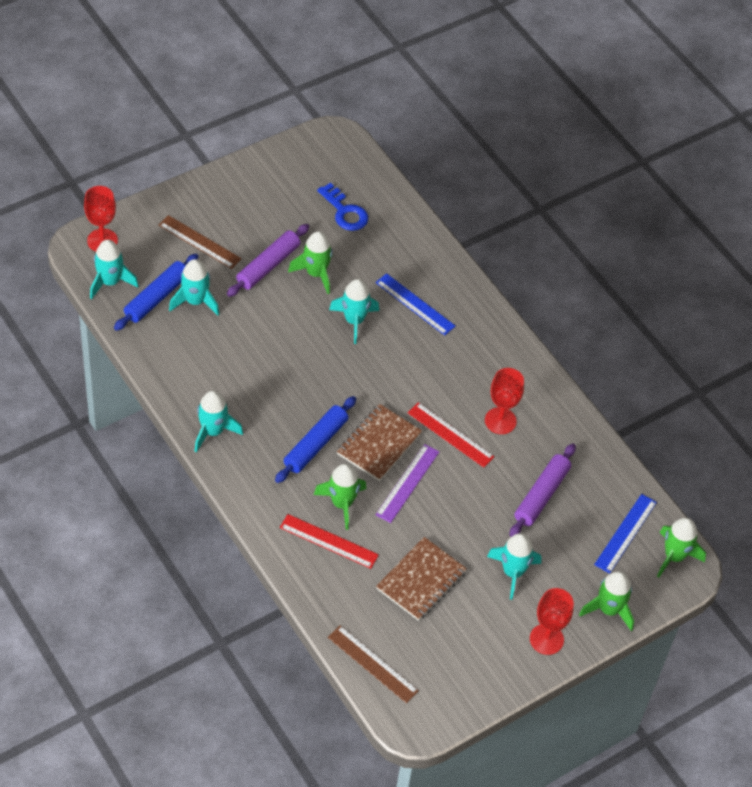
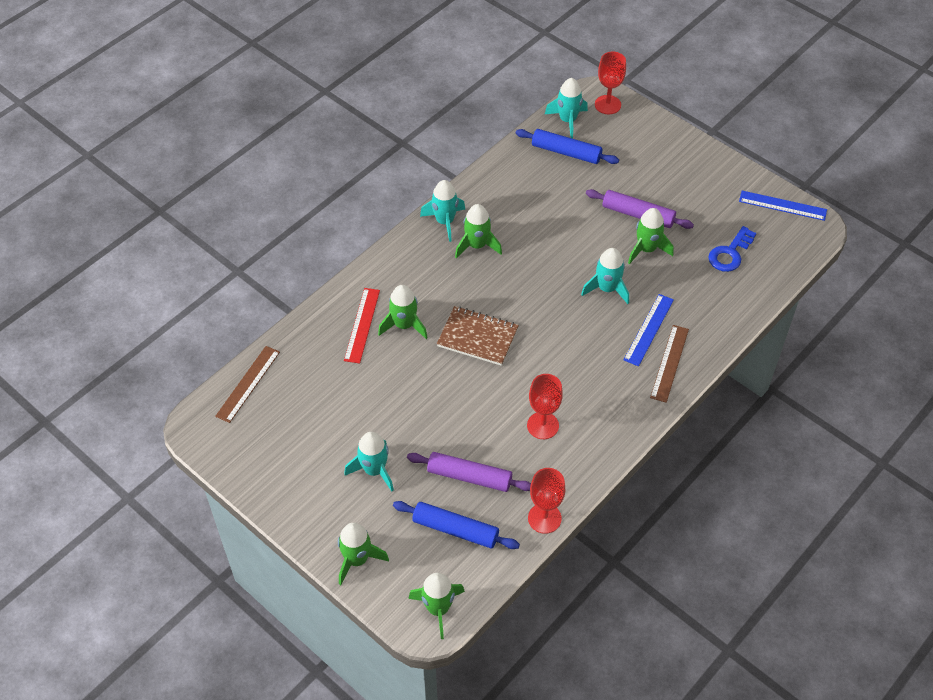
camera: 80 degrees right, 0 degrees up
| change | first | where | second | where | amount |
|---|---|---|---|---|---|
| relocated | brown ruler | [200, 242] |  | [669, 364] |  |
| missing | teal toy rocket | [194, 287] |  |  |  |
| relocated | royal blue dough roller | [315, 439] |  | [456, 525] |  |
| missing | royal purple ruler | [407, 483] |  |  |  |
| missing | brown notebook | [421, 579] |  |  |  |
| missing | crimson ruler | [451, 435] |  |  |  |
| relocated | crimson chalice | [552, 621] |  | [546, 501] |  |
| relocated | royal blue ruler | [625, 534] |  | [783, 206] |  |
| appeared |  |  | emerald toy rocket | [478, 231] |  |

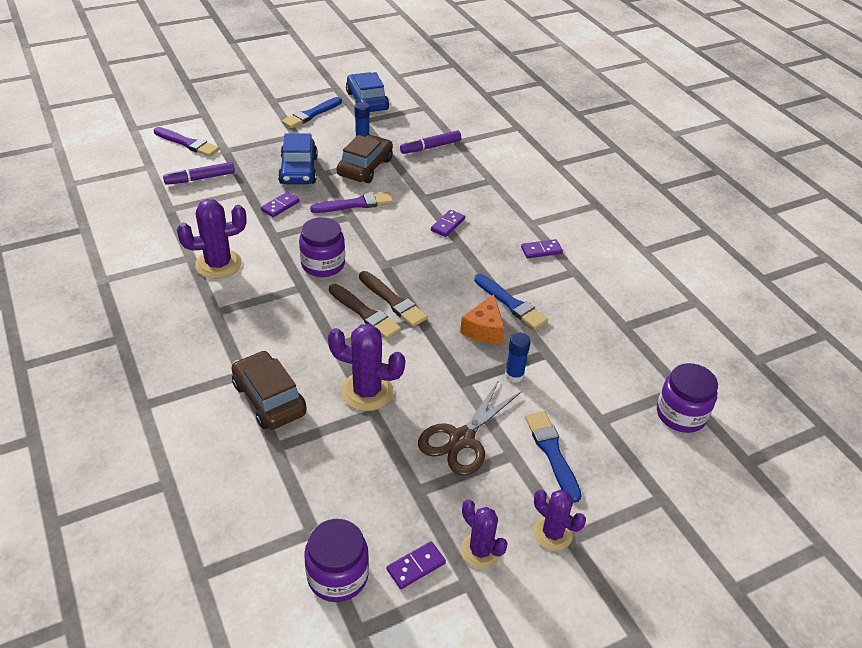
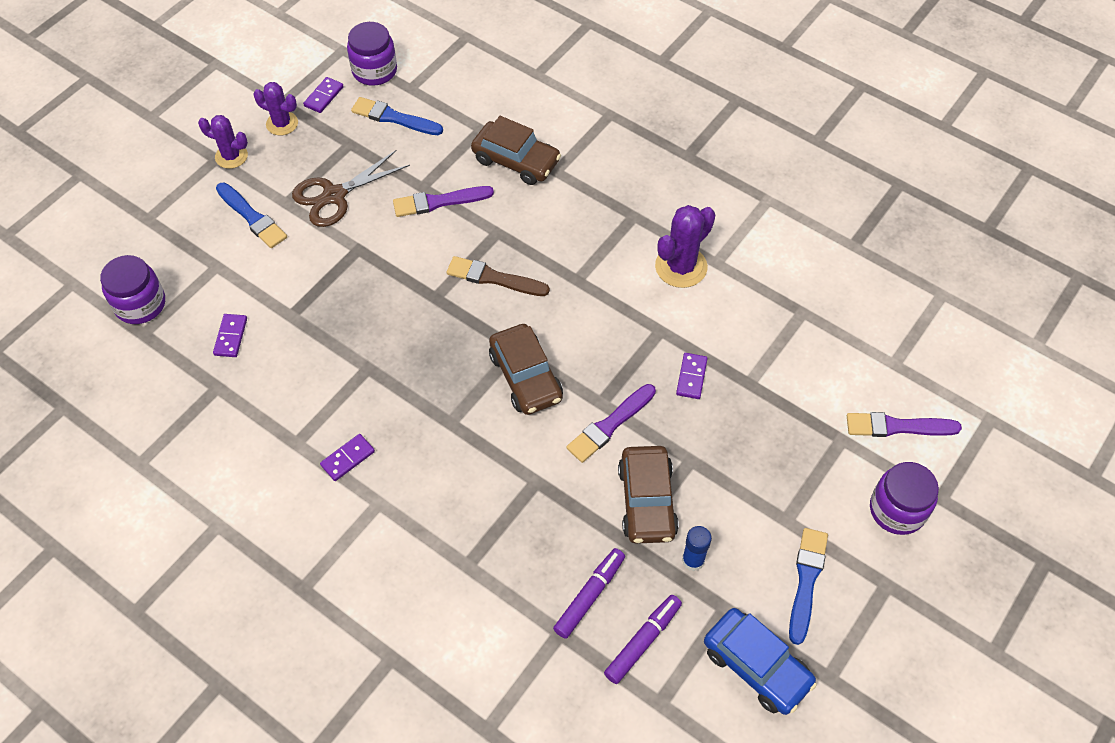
camera: 155 degrees right, 15 degrees up
| change | first | where | second | where | amount |
|---|---|---|---|---|---|
| relocated | royal purple felt pen | [199, 173] |  | [643, 639] |  |
| missing | royal blue toy car | [298, 158] |  |  |  |
| relocated | royal purple jam jar | [322, 247] |  | [904, 498] |  |
| exchanged | royal purple saguaro cactus | [366, 367] | royal purple brush | [443, 201] |  |
| missing | brown brush | [393, 299] |  |  |  |
| spun | brown pair of scissors | [469, 428] |  | [351, 188] | 135 degrees counterclockwise |
| relocated | royal purple domino | [448, 223] |  | [230, 335] |  |
| missing | bright orange cheese | [482, 318] |  |  |  |
| relocated | royal blue brush | [511, 301] |  | [397, 116] |  |
| missing | royal blue glue | [518, 358] |  |  |  |
| appeared |  |  | brown toy car | [526, 369] |  |

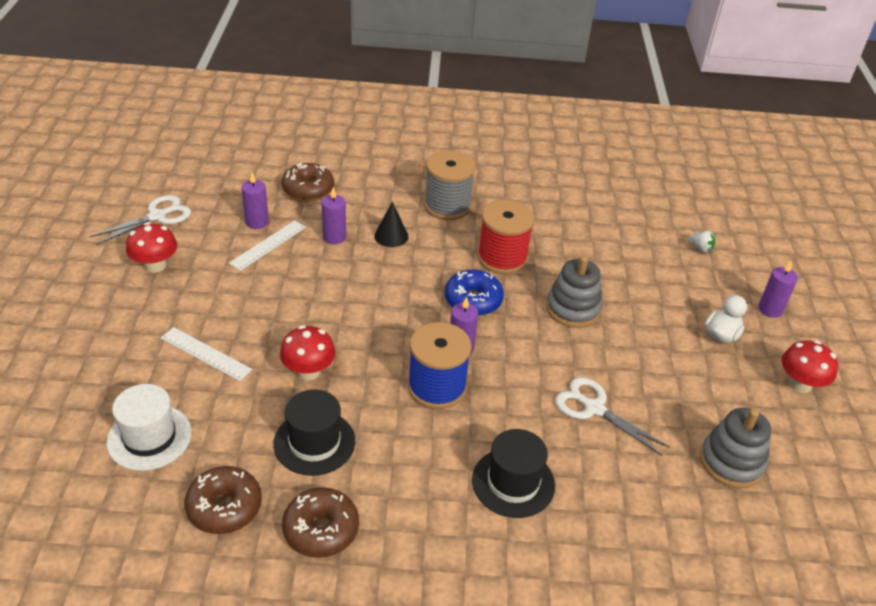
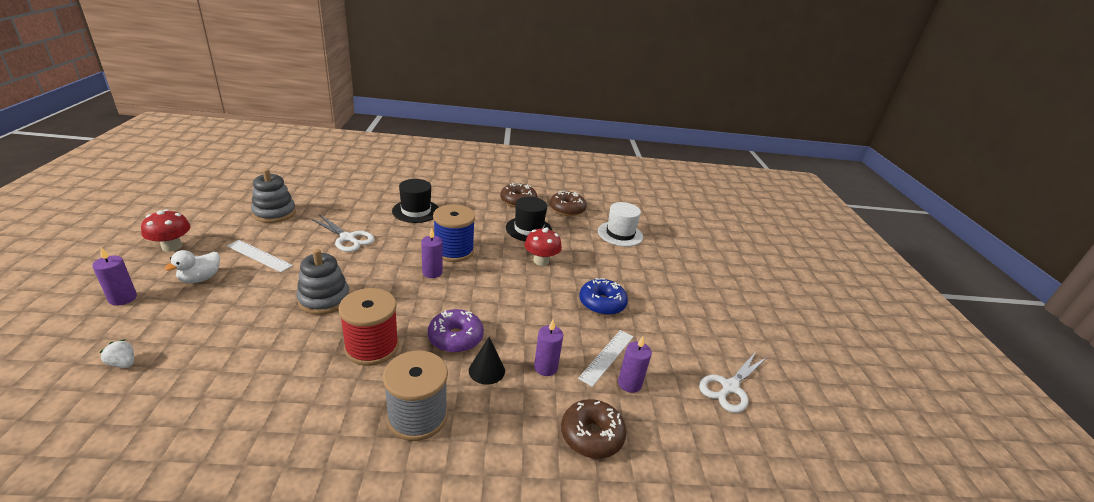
camera: 175 degrees right, 10 degrees down
| change | first | where | second | where | amount |
|---|---|---|---|---|---|
| missing | crimson toadstool | [151, 247] |  |  |  |
| relocated | pure white ruler | [206, 354] |  | [260, 256] |  |
| relocated | royal blue glazed donut | [474, 293] |  | [603, 297] |  |
| appeared |  |  | royal purple glazed donut | [456, 331] |  |

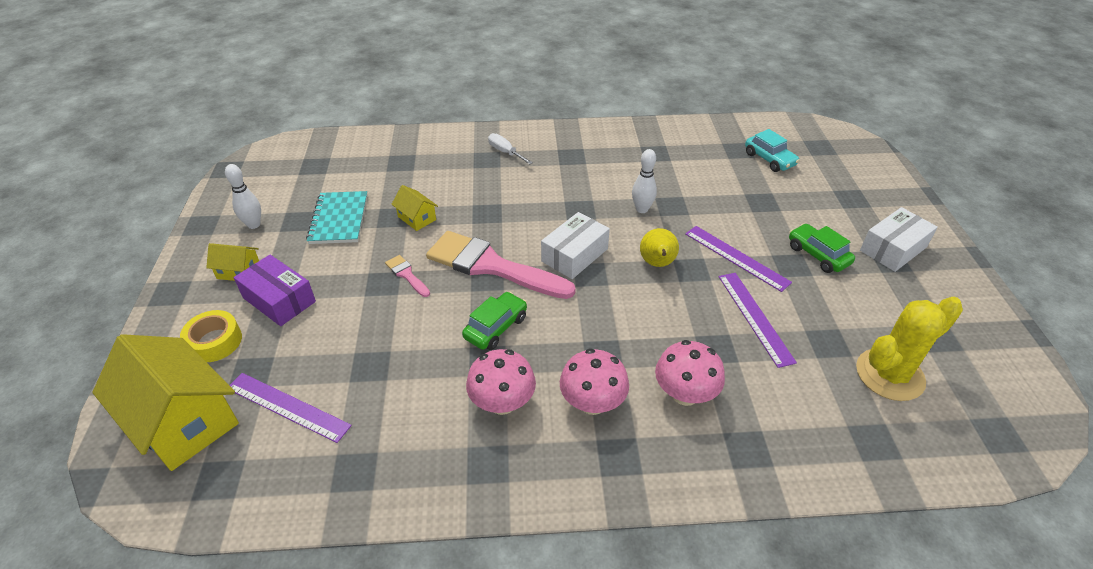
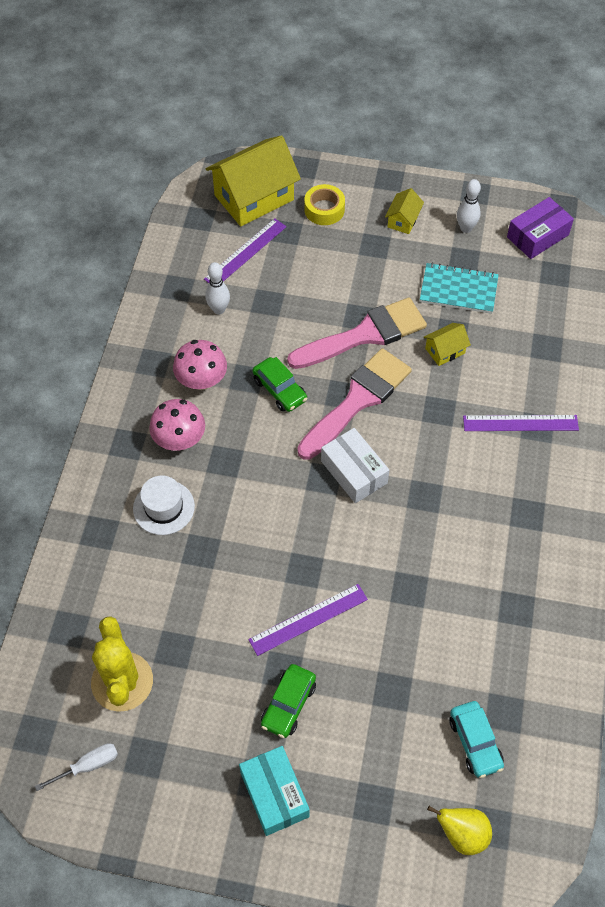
camera: 105 degrees right, 15 degrees up
| change | first | where | second | where | amount |
|---|---|---|---|---|---|
| relocated | royal purple package | [275, 290] |  | [540, 228] |  |
| size | pink brush | [407, 276] |  | [357, 333] | x2.37 |
| relocated | pure white hand screwdriver | [510, 148] |  | [76, 767] |  |
| relocated | pure white skittle | [644, 181] |  | [217, 288] |  |
| relocated | yellow pear fruit | [659, 247] |  | [459, 830] |  |
| exchanged | pink toadstool | [690, 373] | pure white hat | [164, 505] |  |
| relocated | royal purple ruler | [758, 320] |  | [521, 423] |  |
| spun | teal toy car | [772, 150] |  | [476, 739] | 90 degrees counterclockwise |
| spun | emerald toy car | [822, 248] |  | [288, 701] | 135 degrees clockwise |
| colour | pure white package | [899, 239] | teal package | [274, 791] |  |

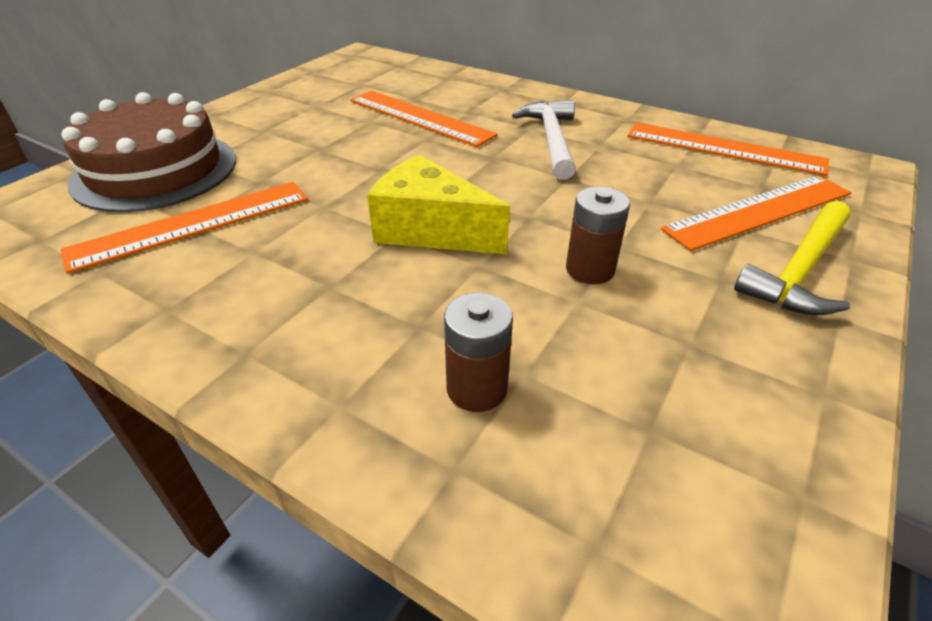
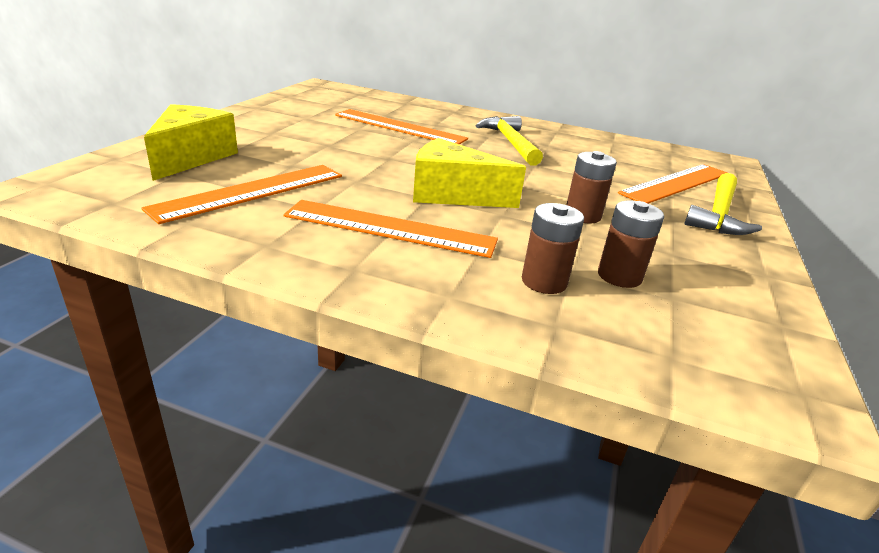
camera: 15 degrees left, 10 degrees down
| change | first | where | second | where | amount |
|---|---|---|---|---|---|
| exchanged | brown cake | [149, 152] | yellow cheese | [191, 142] |  |
| colour | pure white carpenter's hammer | [544, 140] | yellow carpenter's hammer | [509, 141] |  |
| relocated | bright orange ruler | [728, 149] |  | [391, 229] |  |
| appeared |  |  | brown power cell | [631, 244] |  |

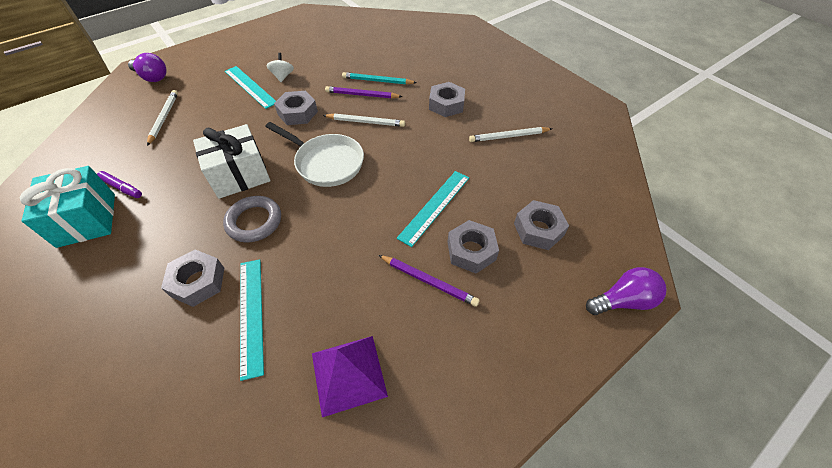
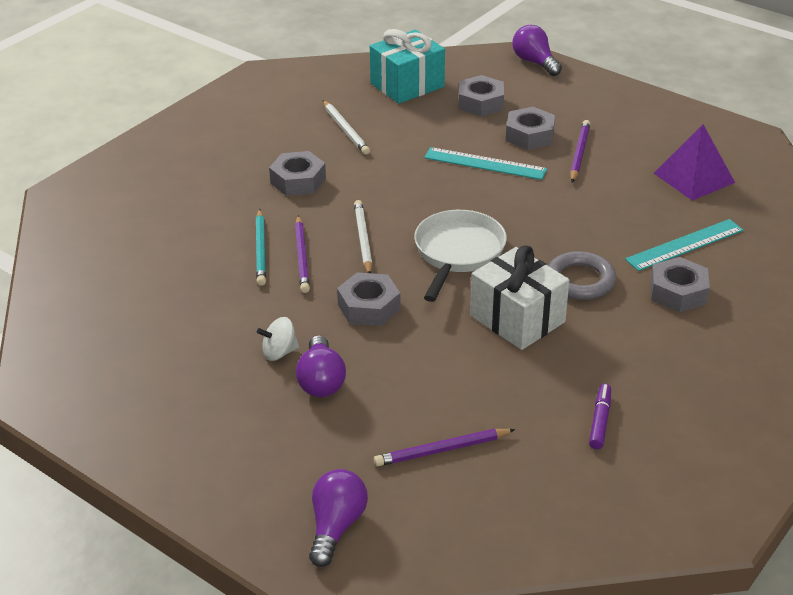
camera: 105 degrees left, 15 degrees down
| change | first | where | second | where | amount |
|---|---|---|---|---|---|
| relocated | teal present | [67, 207] |  | [407, 66] |  |
| colour | pure white pencil | [162, 118] | royal purple pencil | [445, 447] |  |
| exchanged | teal ruler | [250, 87] | royal purple lightbulb | [321, 366] |  |

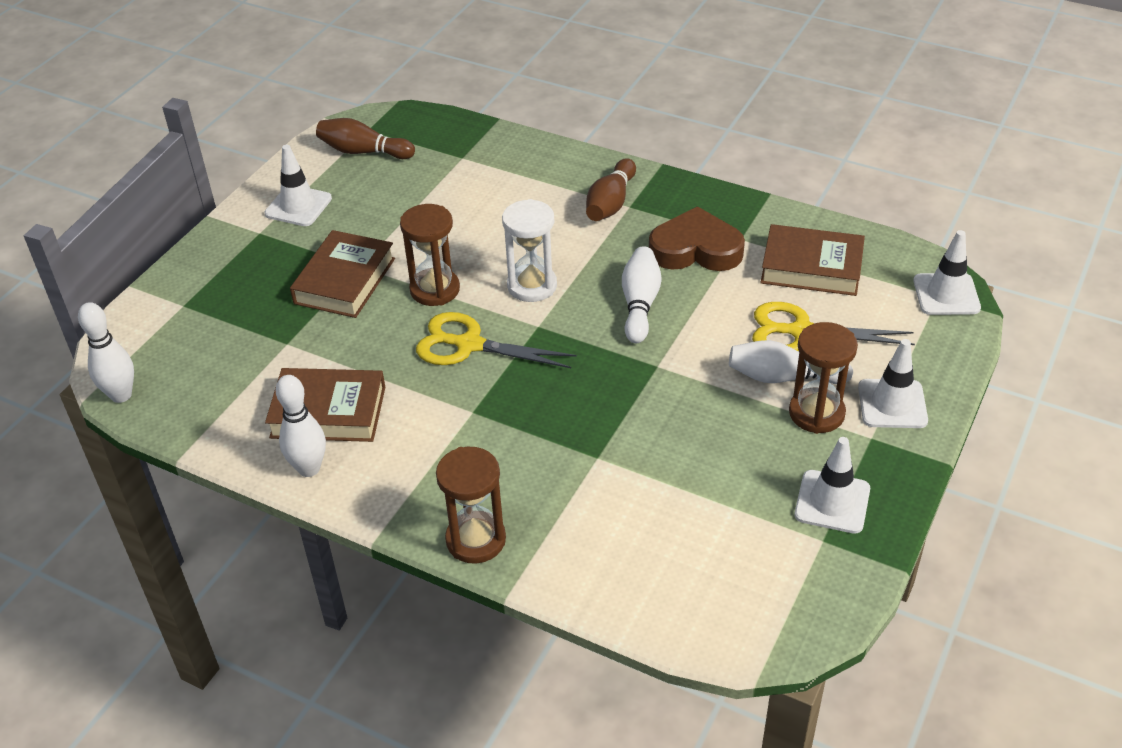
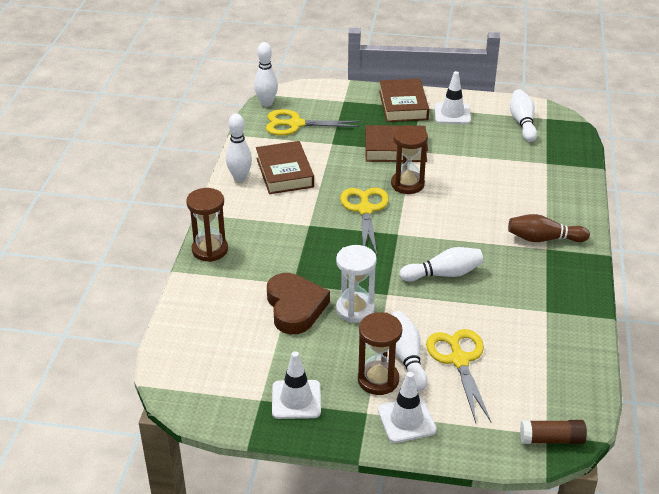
camera: 70 degrees right, 5 degrees down
| change | first | where | second | where | amount |
|---|---|---|---|---|---|
| colour | brown skittle | [365, 138] | pure white skittle | [523, 115] |  |
| relocated | pure white hourglass | [529, 250] |  | [356, 284] |  |
| relocated | brown heart shape | [697, 238] |  | [298, 303] |  |
| relocated | brown book | [813, 260] |  | [404, 100] |  |
| exchanged | pure white traffic cone | [947, 272] | brown glue | [553, 432] |  |
| appeared |  |  | yellow pair of scissors | [313, 122] |  |

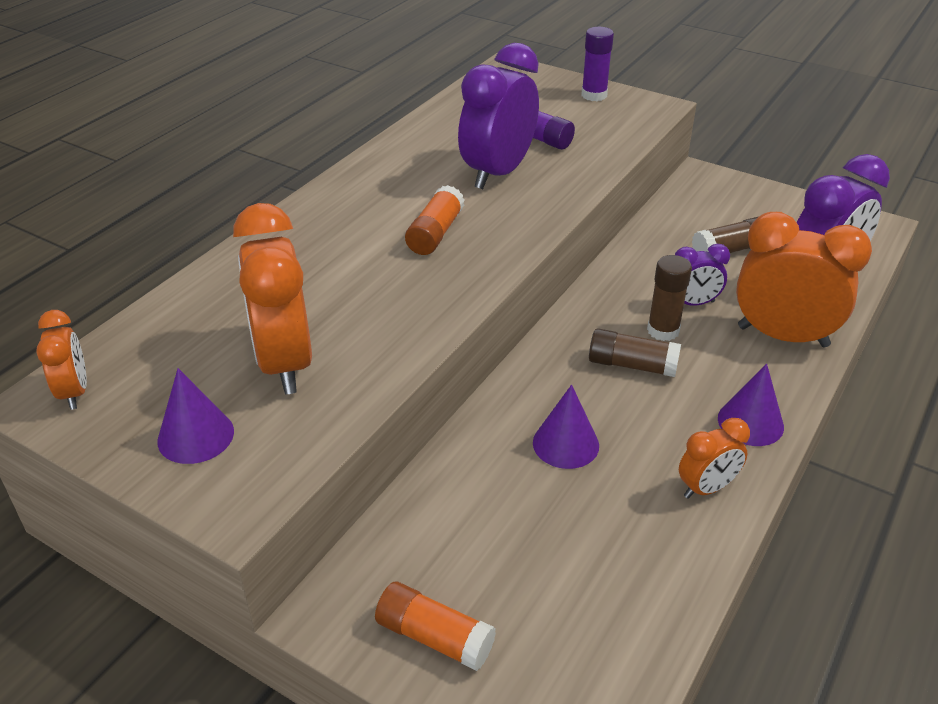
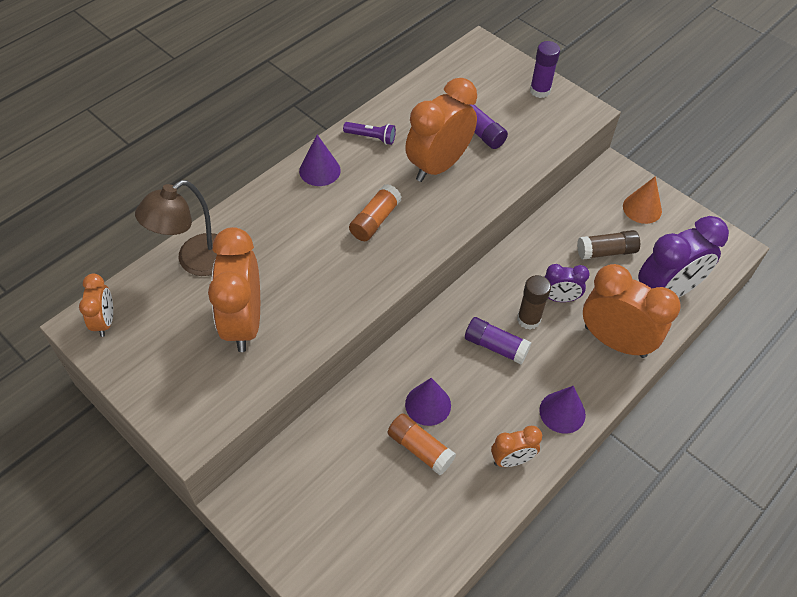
camera: 10 degrees right, 15 degrees up
| change | first | where | second | where | amount |
|---|---|---|---|---|---|
| relocated | royal purple solid cone | [195, 416] |  | [320, 160] |  |
| relocated | bright orange glue | [435, 626] |  | [422, 444] |  |
| colour | royal purple alarm clock | [498, 116] | bright orange alarm clock | [441, 130] |  |
| colour | brown glue | [635, 352] | royal purple glue | [498, 340] |  |
| appeared |  |  | brown desk lamp | [176, 228] |  |
| appeared |  |  | royal purple flashlight | [369, 133] |  |
| appeared |  |  | bright orange solid cone | [642, 200] |  |

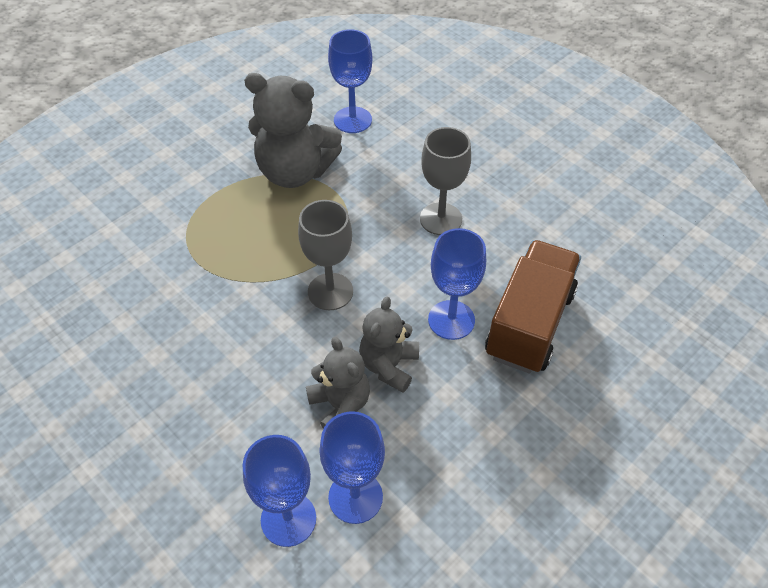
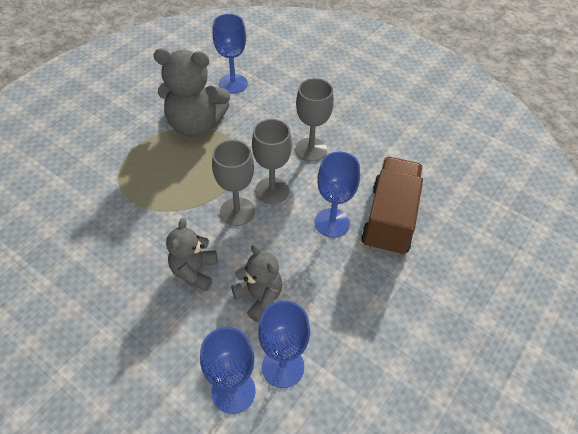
camera: 10 degrees left, 0 degrees up
| change | first | where | second | where | amount |
|---|---|---|---|---|---|
| relocated | gray stuffed bear | [389, 344] |  | [191, 254] |  |
| appeared |  |  | gray chalice | [272, 161] |  |

